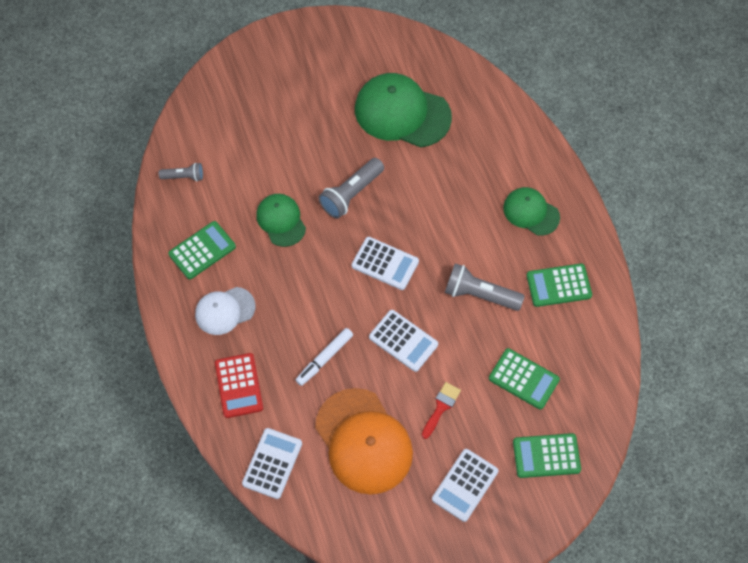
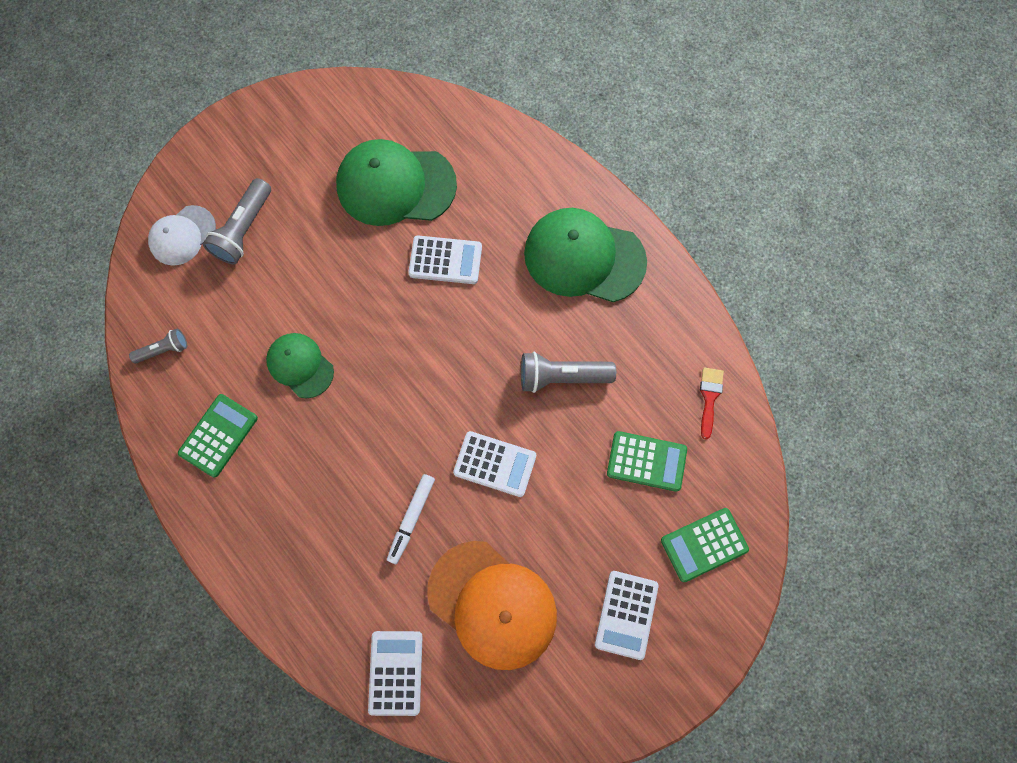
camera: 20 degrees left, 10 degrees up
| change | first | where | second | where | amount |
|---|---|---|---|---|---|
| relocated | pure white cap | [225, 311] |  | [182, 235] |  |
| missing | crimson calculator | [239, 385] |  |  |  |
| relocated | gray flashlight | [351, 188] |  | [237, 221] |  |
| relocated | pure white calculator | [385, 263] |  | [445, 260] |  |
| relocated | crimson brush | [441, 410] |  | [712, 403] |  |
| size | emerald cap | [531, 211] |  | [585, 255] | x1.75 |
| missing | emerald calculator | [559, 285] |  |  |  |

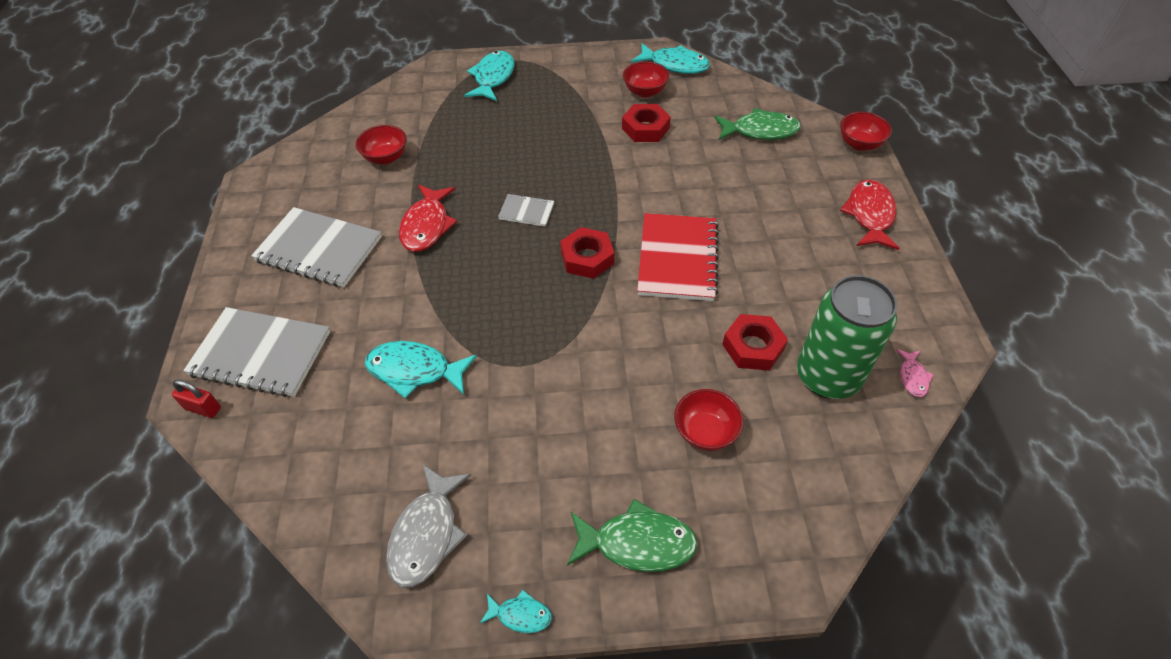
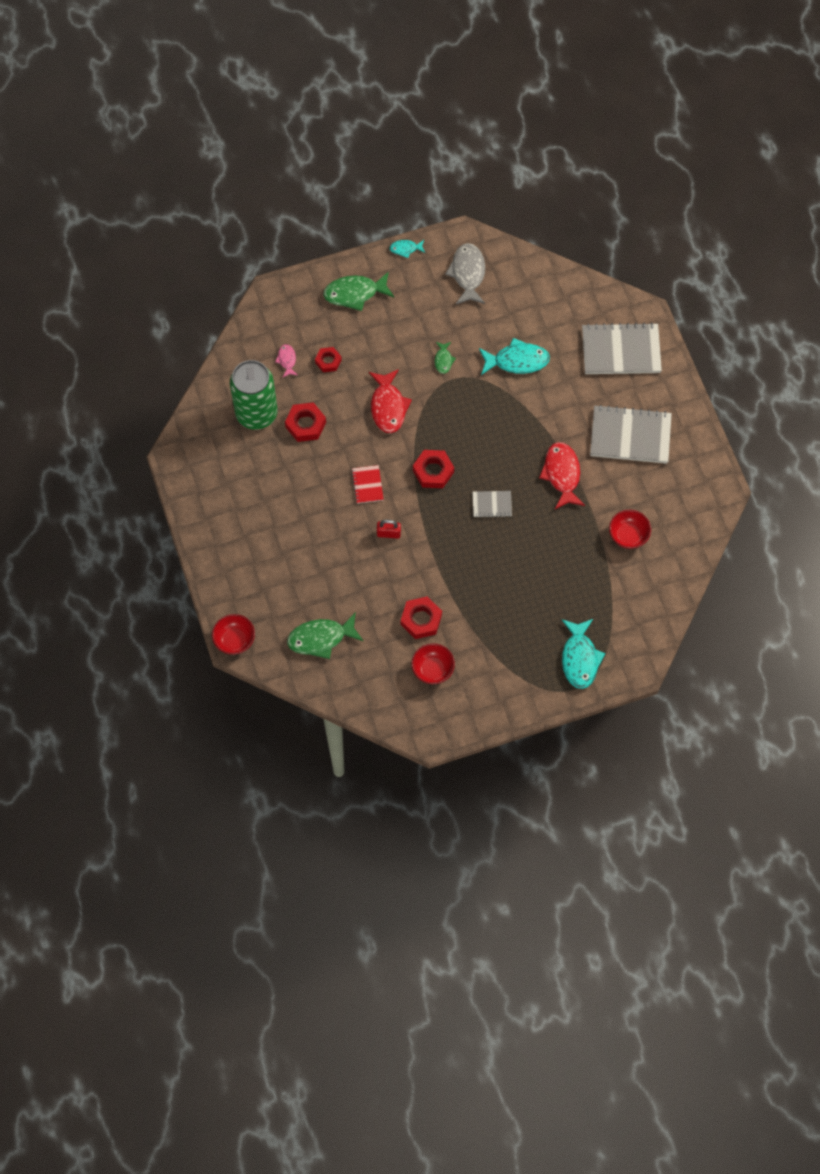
camera: 165 degrees right, 15 degrees up
| change | first | where | second | where | amount |
|---|---|---|---|---|---|
| relocated | crimson padlock | [196, 398] |  | [389, 529] |  |
| missing | teal fish | [670, 58] |  |  |  |
| size | crimson notebook | [678, 257] |  | [367, 484] | x0.49 |
| exchanged | crimson bowl | [708, 420] | crimson hexagon nut | [328, 359] |  |
| relocated | crimson fish | [869, 215] |  | [390, 401] |  |
| relocated | pink fish | [915, 373] |  | [286, 361] |  |
| appeared |  |  | emerald fish | [445, 358] |  |

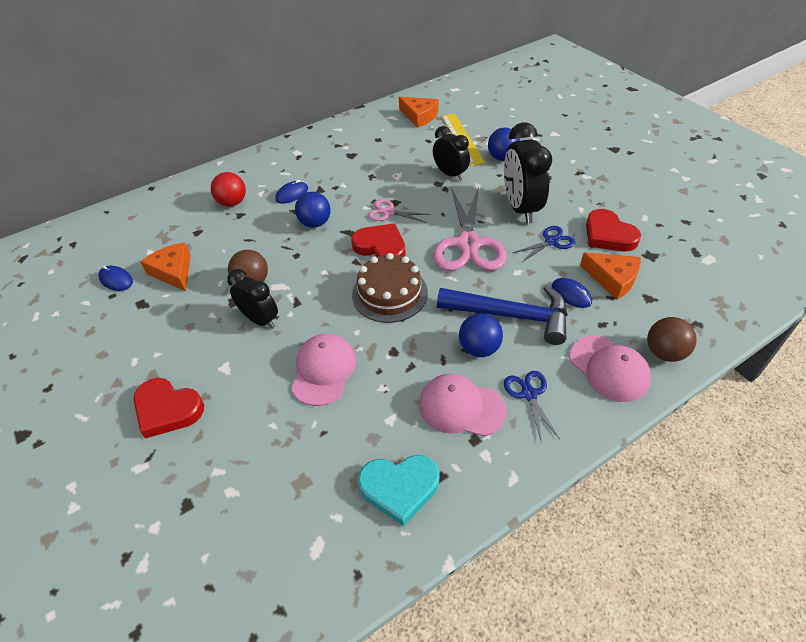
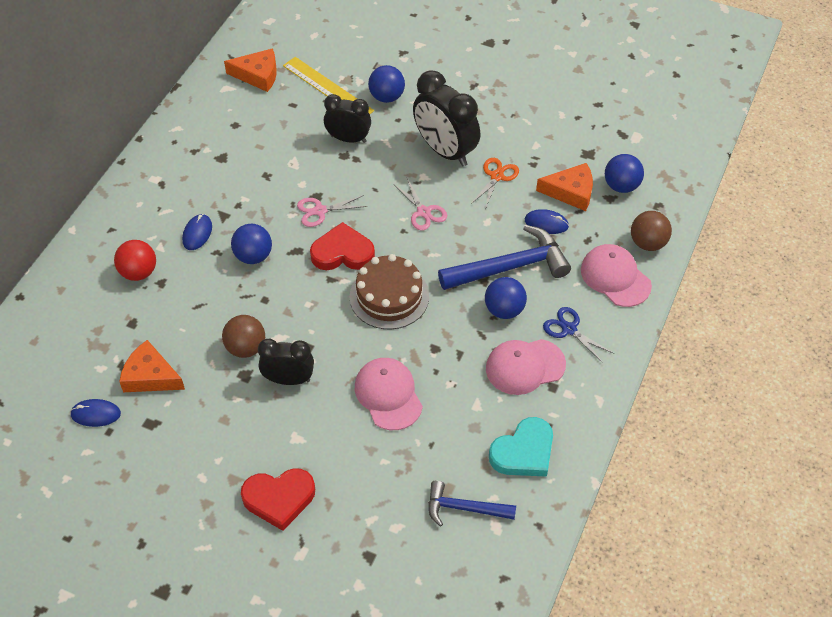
camera: 35 degrees left, 5 degrees up
| change | first | where | second | where | amount |
|---|---|---|---|---|---|
| size | pink pair of scissors | [470, 229] |  | [420, 204] | x0.49 |
| colour | royal blue pair of scissors | [544, 244] | bright orange pair of scissors | [495, 183] |  |
| spun | pink cap | [610, 369] |  | [616, 275] | 150 degrees counterclockwise |
| missing | crimson heart shape | [613, 230] |  |  |  |
| appeared |  |  | royal blue carpenter's hammer | [472, 504] |  |
| appeared |  |  | royal blue sphere | [624, 173] |  |

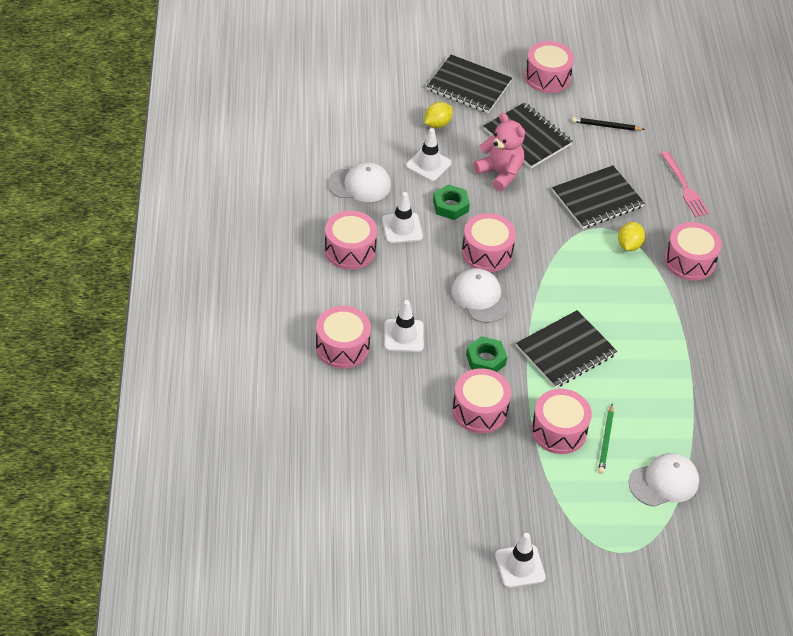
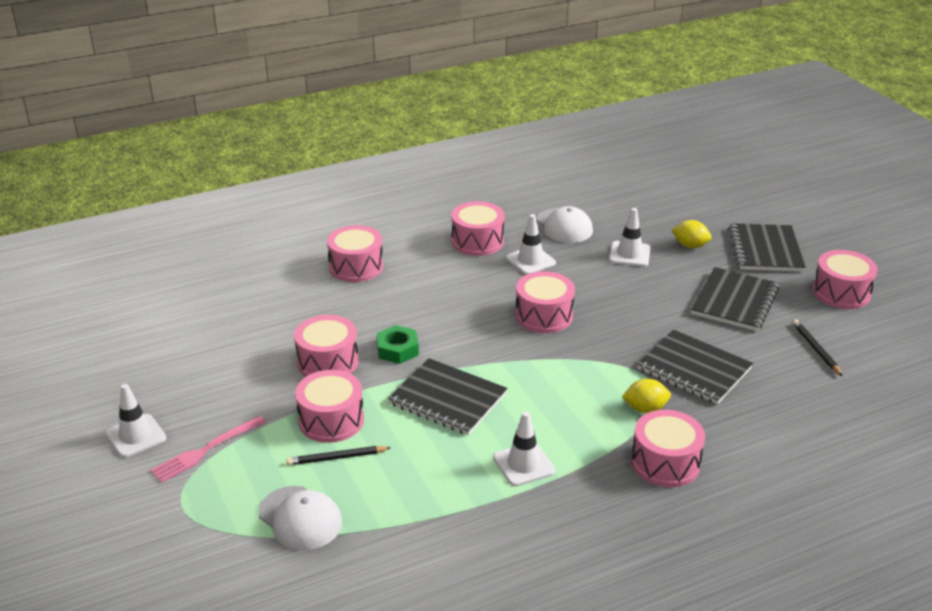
camera: 70 degrees right, 15 degrees down
| change | first | where | second | where | amount |
|---|---|---|---|---|---|
| relocated | pure white traffic cone | [404, 326] |  | [524, 448] |  |
| missing | emerald hexagon nut | [451, 202] |  |  |  |
| missing | pure white cap | [480, 295] |  |  |  |
| missing | pink stuffed bear | [499, 152] |  |  |  |
| colour | emerald pencil | [606, 439] | black pencil | [338, 456] |  |
| relocated | pink table fork | [685, 184] |  | [208, 449] |  |

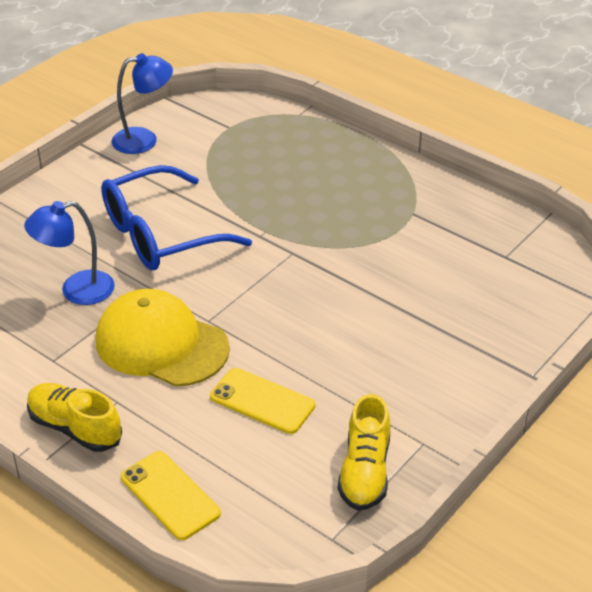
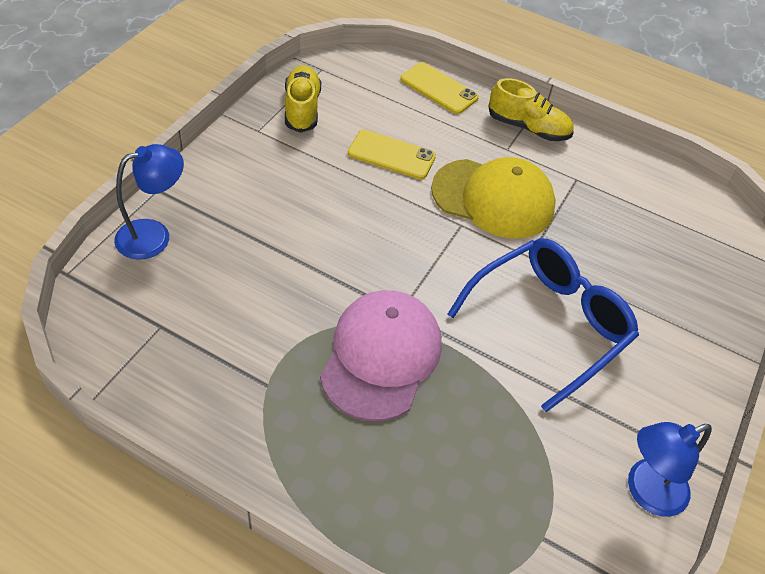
camera: 165 degrees right, 10 degrees up
| change | first | where | second | where | amount |
|---|---|---|---|---|---|
| relocated | royal blue desk lamp | [69, 253] |  | [149, 202] |  |
| appeared |  |  | pink cap | [381, 355] |  |

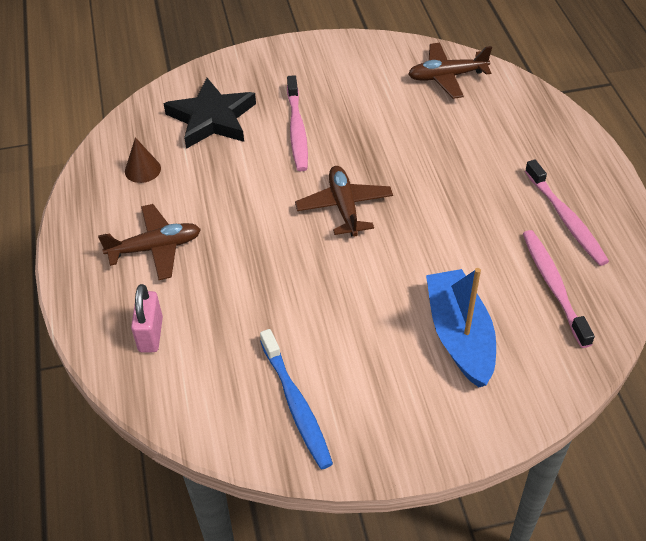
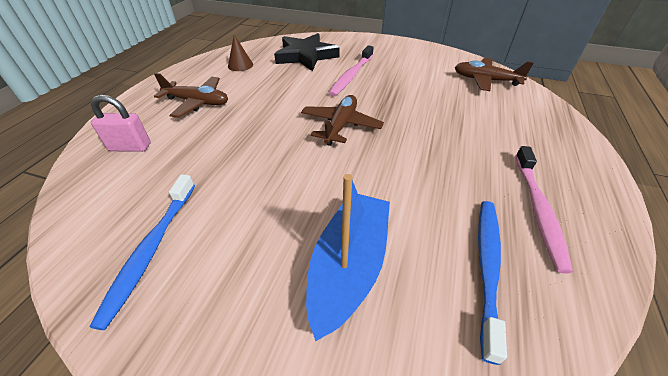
camera: 30 degrees right, 5 degrees down
| change | first | where | second | where | amount |
|---|---|---|---|---|---|
| spun | pink padlock | [147, 318] |  | [121, 123] | 60 degrees clockwise |
| colour | pink tooth brush | [559, 289] | royal blue tooth brush | [492, 283] |  |

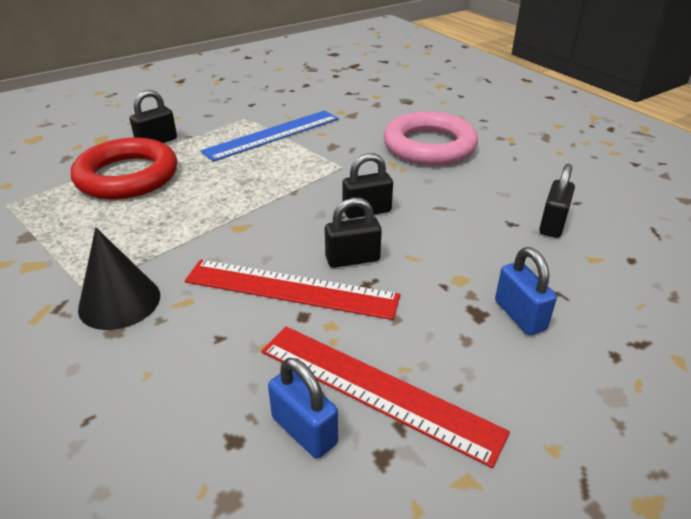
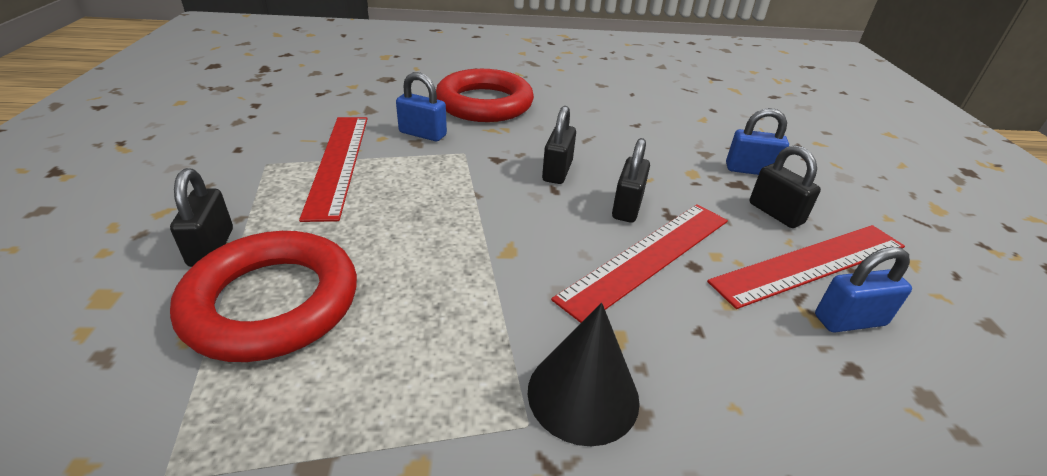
camera: 60 degrees left, 0 degrees up
| change | first | where | second | where | amount |
|---|---|---|---|---|---|
| colour | royal blue ruler | [269, 136] | crimson ruler | [333, 169] |  |
| colour | pink torus | [431, 138] | crimson torus | [485, 95] |  |
| relocated | black padlock | [557, 201] |  | [785, 186] |  |
| appeared |  |  | royal blue padlock | [421, 106] |  |

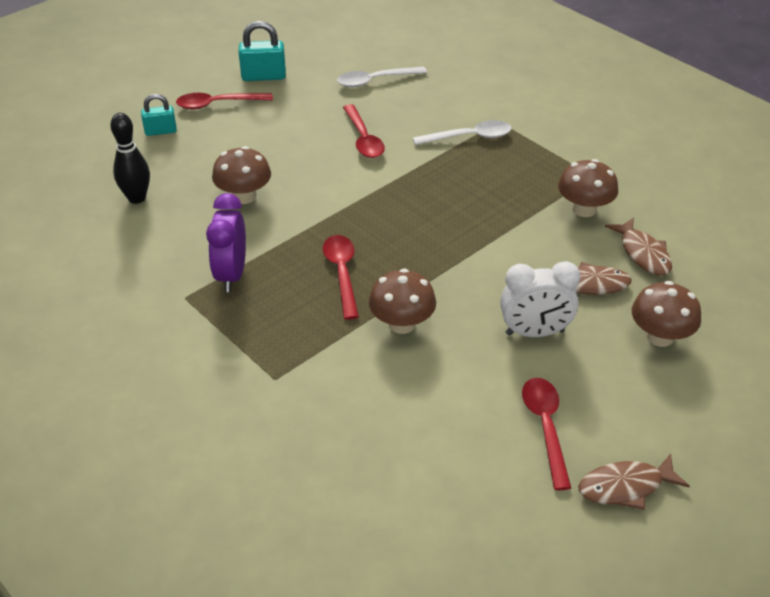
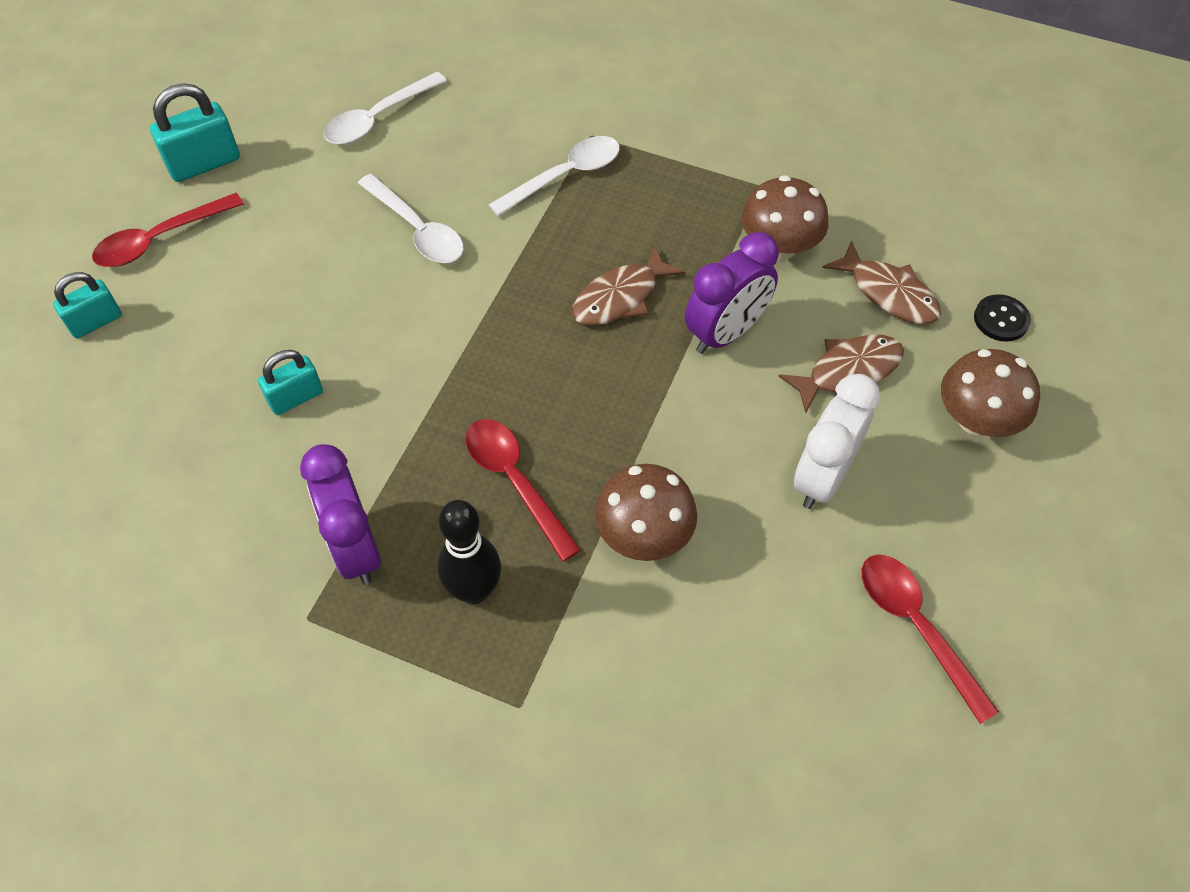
camera: 25 degrees left, 15 degrees up
| change | first | where | second | where | amount |
|---|---|---|---|---|---|
| relocated | black skittle | [130, 158] |  | [469, 552] |  |
| exchanged | brown toadstool | [241, 175] | teal padlock | [290, 382] |  |
| colour | crimson tablespoon | [364, 131] | pure white tablespoon | [411, 218] |  |
| spun | pure white alarm clock | [540, 299] |  | [837, 441] | 150 degrees clockwise |
| relocated | brown fish | [634, 482] |  | [628, 285] |  |
| appeared |  |  | royal purple alarm clock | [732, 293] |  |
| appeared |  |  | black button | [1002, 317] |  |

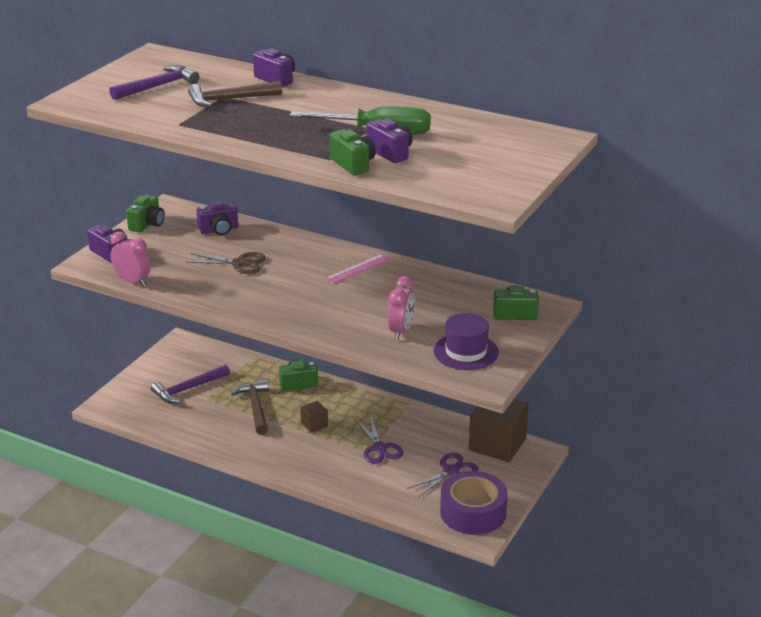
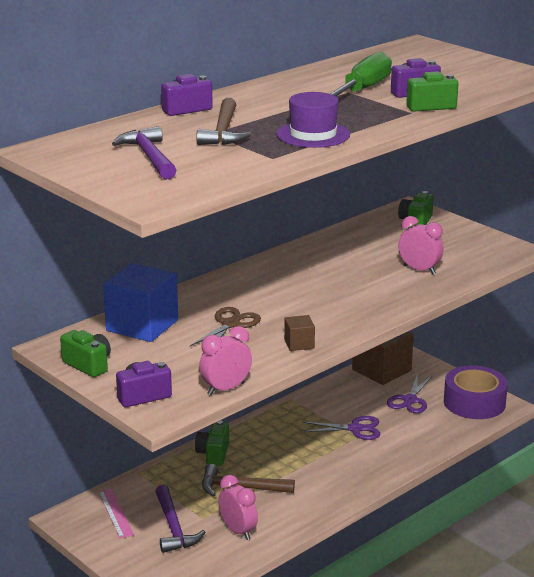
camera: 70 degrees left, 5 degrees down
| change | first | where | second | where | amount |
|---|---|---|---|---|---|
| exchanged | royal purple photo camera | [217, 217] | royal blue cube | [140, 302] |  |
| relocated | brown cube | [314, 417] |  | [299, 333] |  |
| relocated | pink ruler | [358, 269] |  | [116, 514] |  |
| spun | royal purple pair of scissors | [442, 475] |  | [409, 393] | 135 degrees counterclockwise |
| relocated | royal purple hat | [466, 341] |  | [313, 120] |  |
| appeared |  |  | pink alarm clock | [238, 507] |  |

